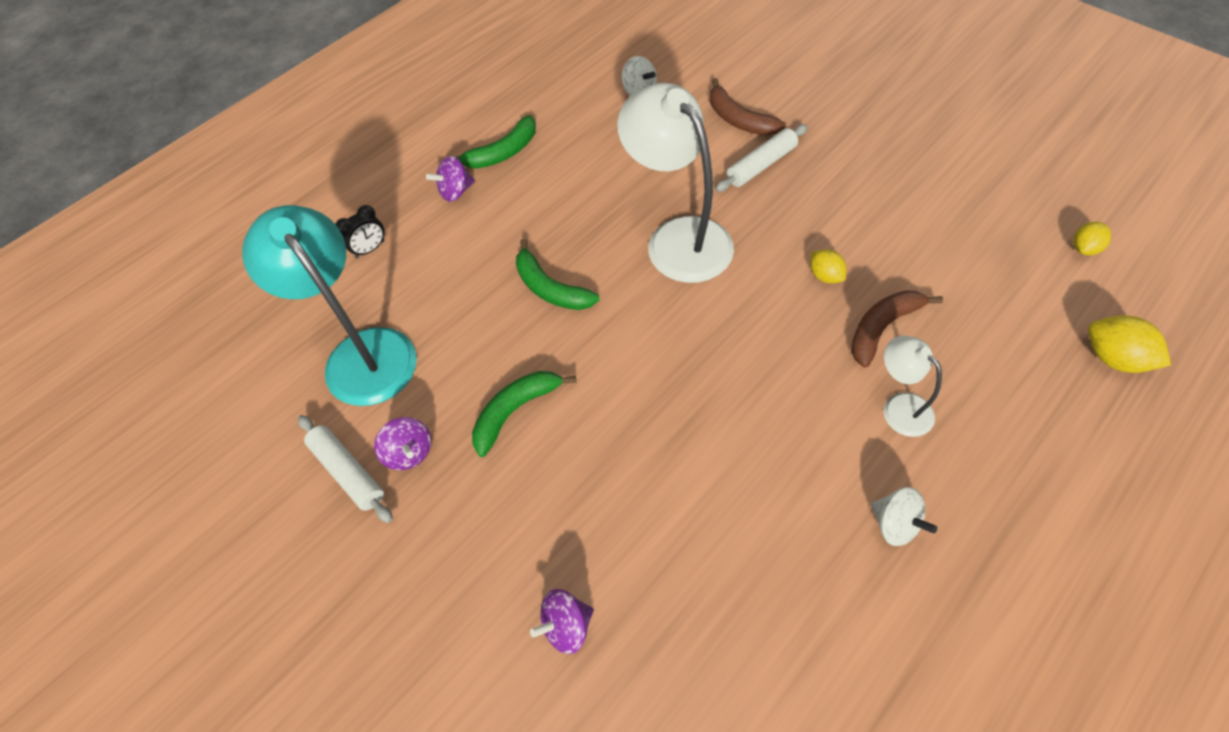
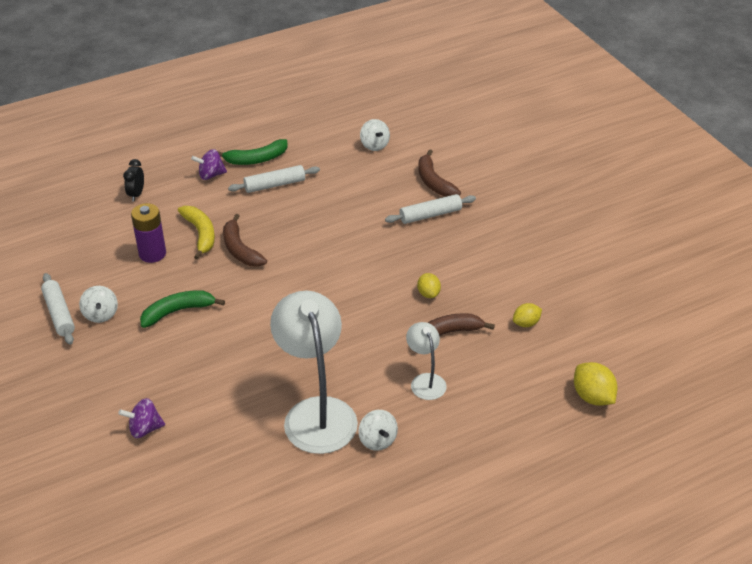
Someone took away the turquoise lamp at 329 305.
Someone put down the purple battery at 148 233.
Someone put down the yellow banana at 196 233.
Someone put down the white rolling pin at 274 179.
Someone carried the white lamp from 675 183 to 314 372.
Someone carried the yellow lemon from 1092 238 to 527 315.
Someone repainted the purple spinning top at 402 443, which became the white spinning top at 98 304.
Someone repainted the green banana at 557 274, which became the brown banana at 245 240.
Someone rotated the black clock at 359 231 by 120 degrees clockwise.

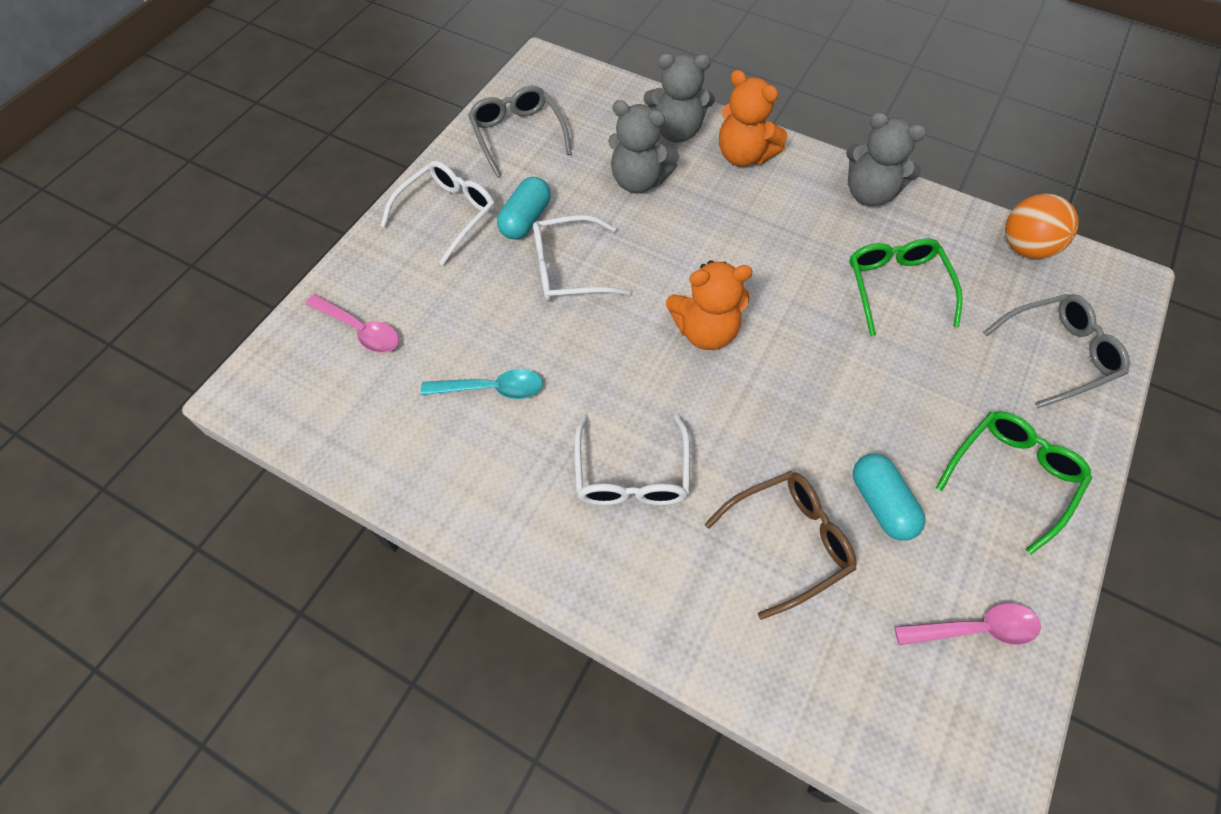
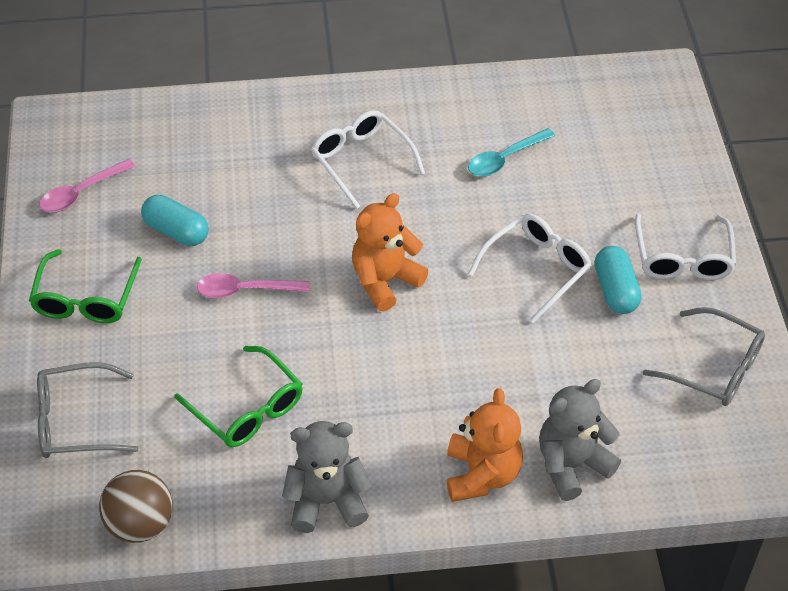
Someone took away the grey teddy bear at 643 146.
Someone took away the brown glasses at 780 545.
Someone carried the pink spoon from 352 323 to 253 285.
Someone repainted the orange ball at 1041 226, which became the brown ball at 135 506.
Someone rotated the orange teddy bear at 753 118 by 90 degrees clockwise.
Someone rotated the grey glasses at 1056 351 by 45 degrees clockwise.

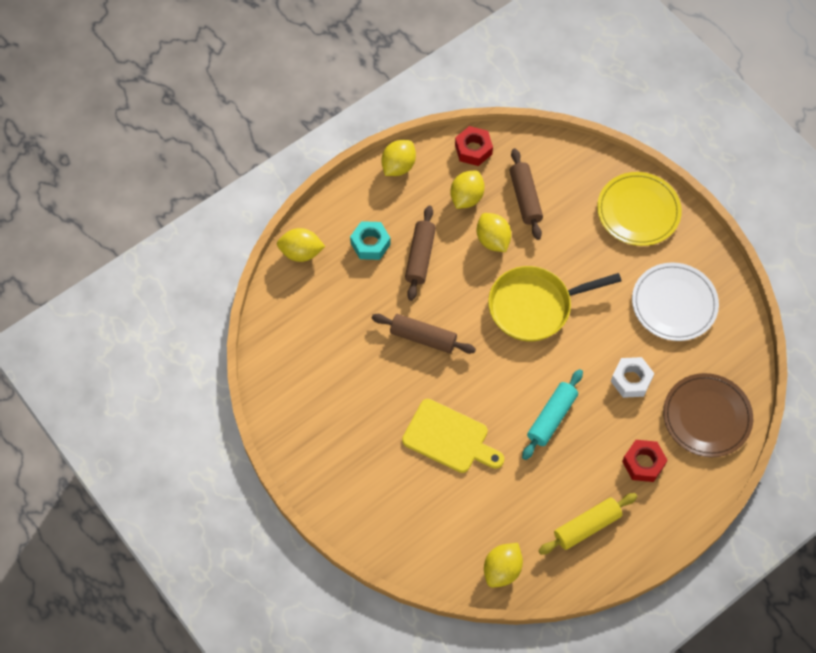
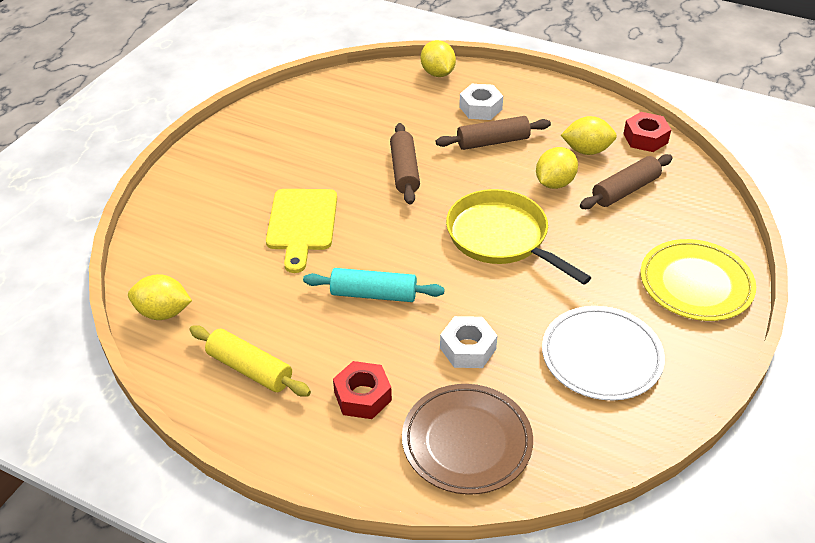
Someone took away the yellow lemon at 398 158.
Someone repainted the turquoise nut at 370 240, which became the white nut at 481 102.

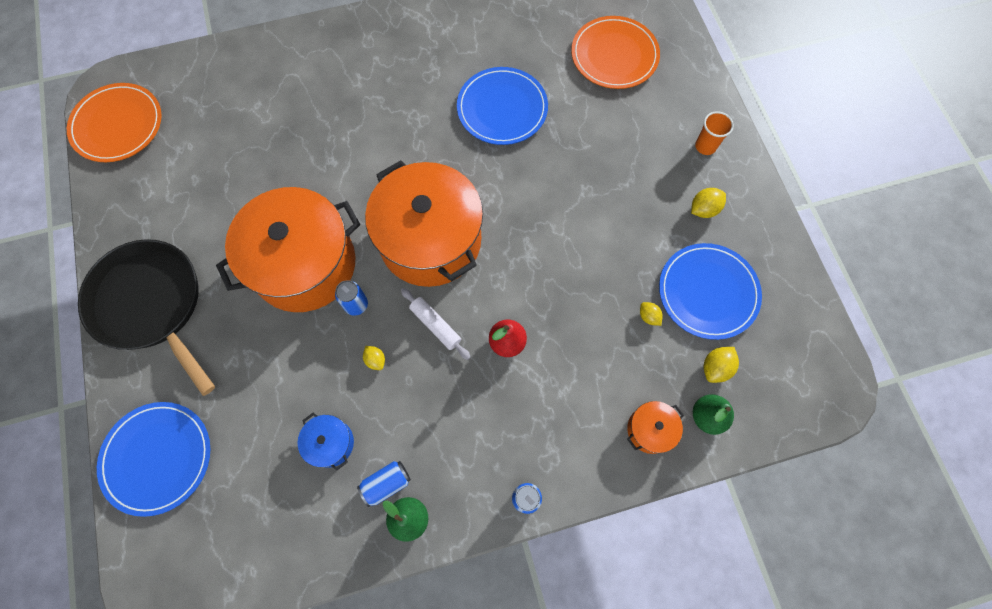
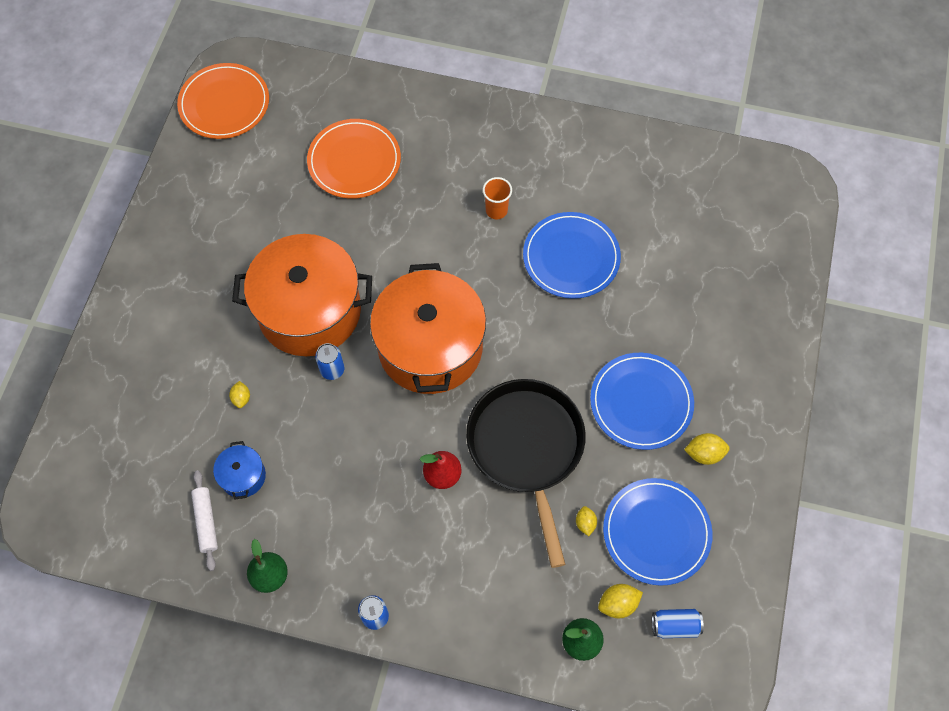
Someone took away the orange pot at 655 427.
Someone carried the black pan from 146 317 to 526 473.
Someone carried the blue plate from 153 459 to 642 401.
Someone carried the blue can from 384 484 to 678 623.
Someone carried the yellow lemon from 374 358 to 239 394.
Someone carried the white rolling pin from 436 324 to 204 520.
Someone carried the orange plate from 615 52 to 354 159.
Someone carried the orange cup from 714 133 to 497 198.

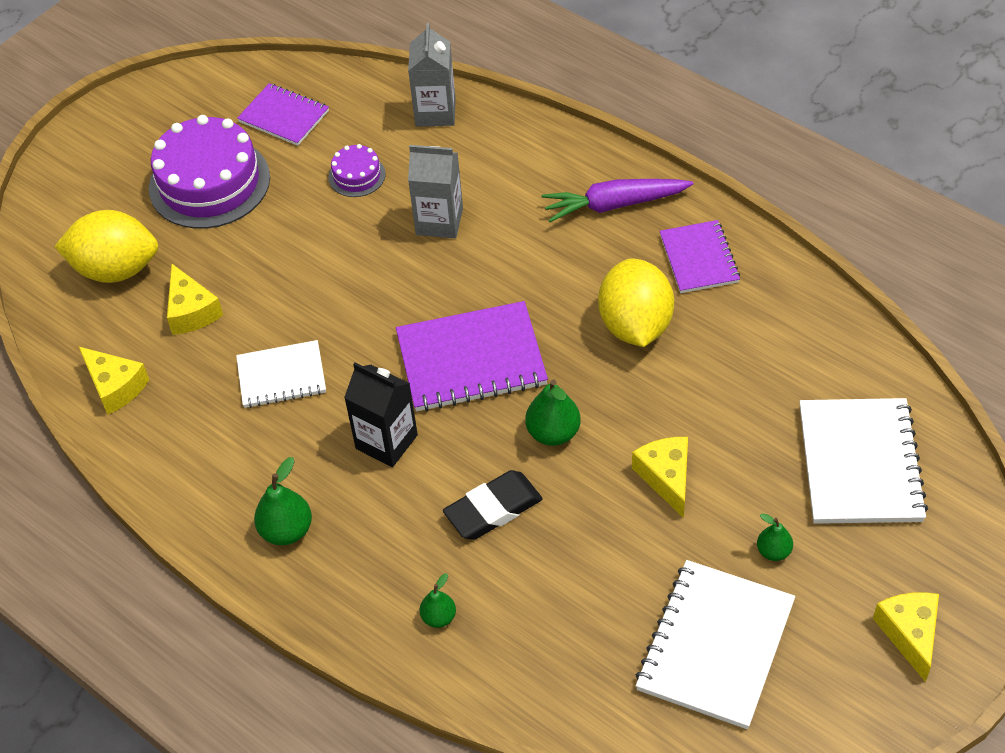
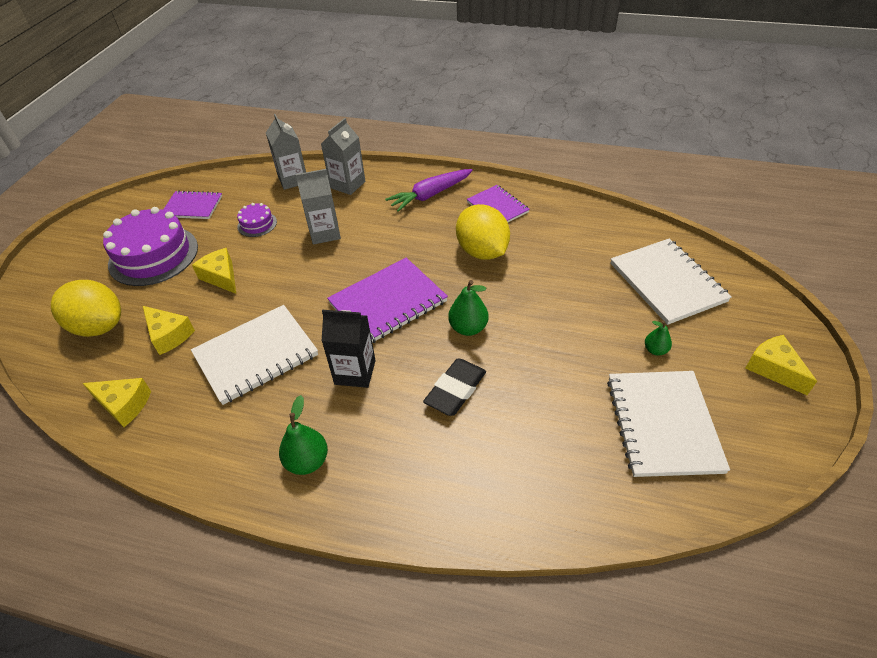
Someone took away the green pear at 437 600.
Someone put down the grey carton at 343 156.
Someone carried the yellow cheese from 660 477 to 214 271.
Someone rotated the yellow lemon at 106 246 by 45 degrees clockwise.
Someone scaled the white notebook at 281 374 by 1.61.

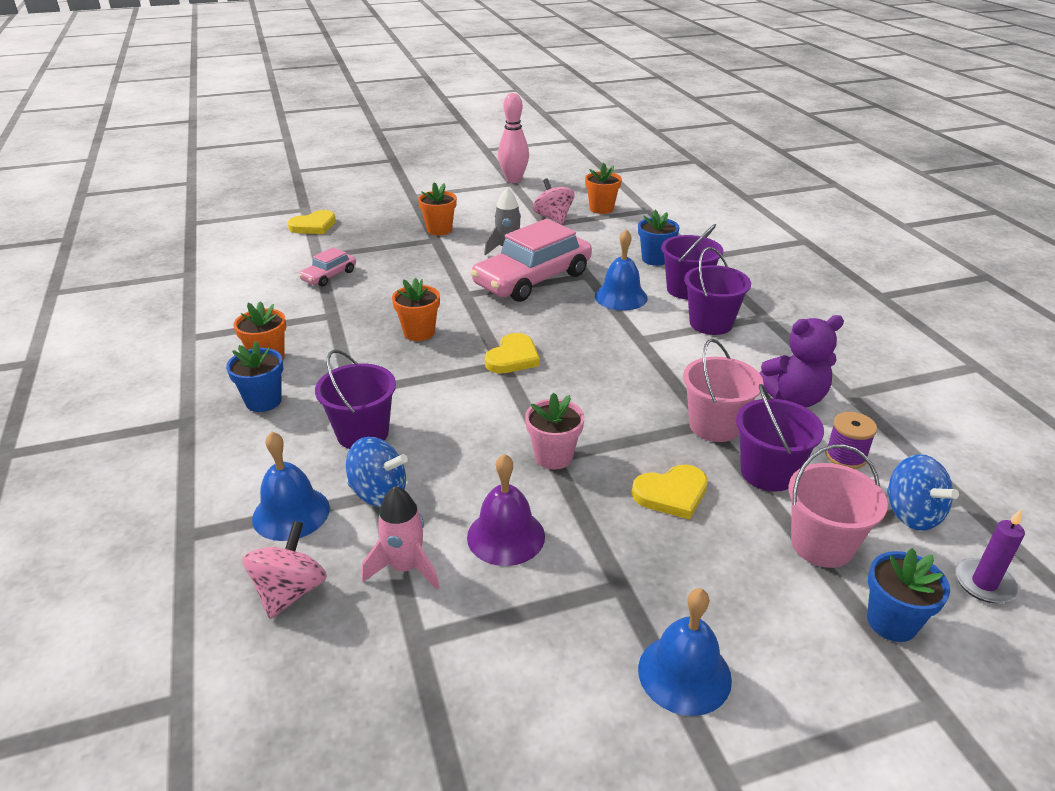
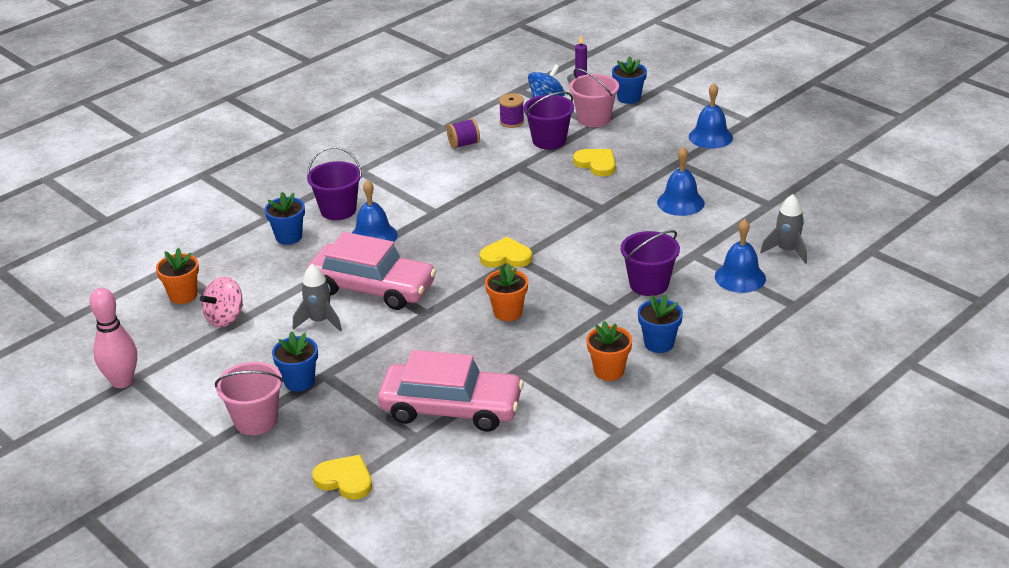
Someone took away the blue spinning top at 377 472.
Someone took away the pink rocket at 401 538.
Someone took away the pink flower pot at 554 431.
Someone took away the purple bucket at 717 291.
Someone carried the pink bucket from 723 390 to 249 398.
Someone swapped the pink spinning top at 284 570 for the grey rocket at 783 229.
Someone swapped the purple teddy bear at 802 361 for the purple spool at 463 133.
Someone repainted the orange flower pot at 437 208, which became the blue flower pot at 295 361.
Someone repainted the purple bell at 506 510, which became the blue bell at 681 181.
Someone scaled the pink car at 327 266 by 2.13.

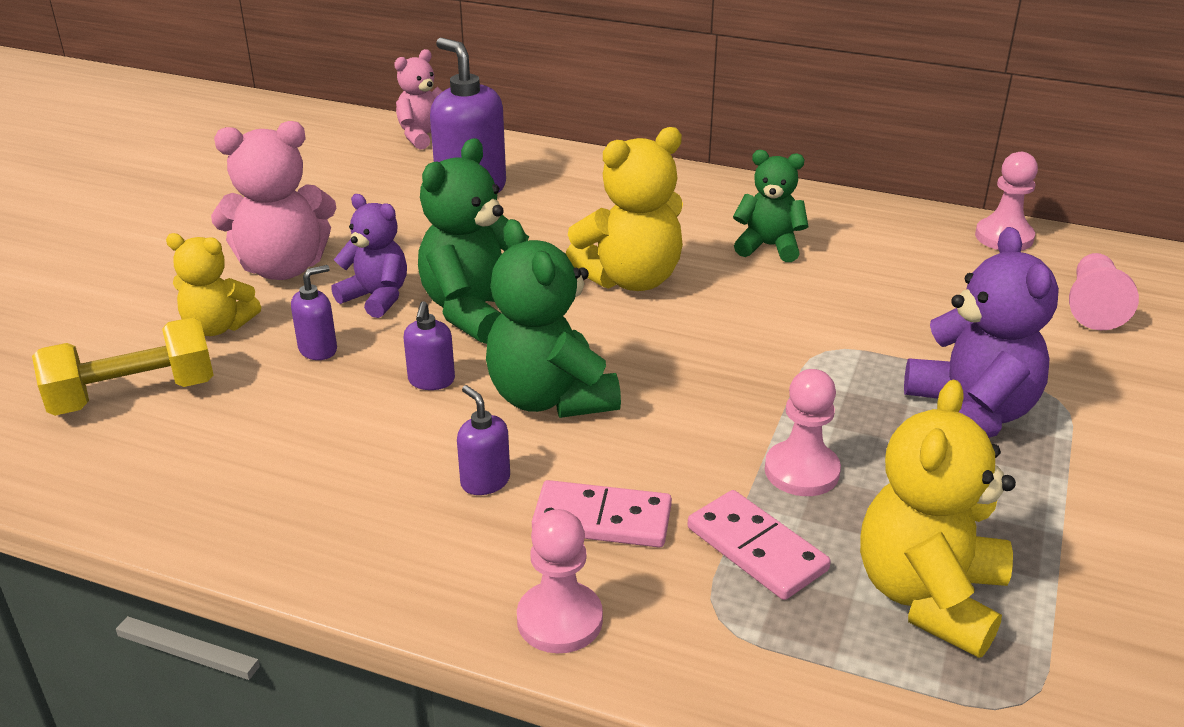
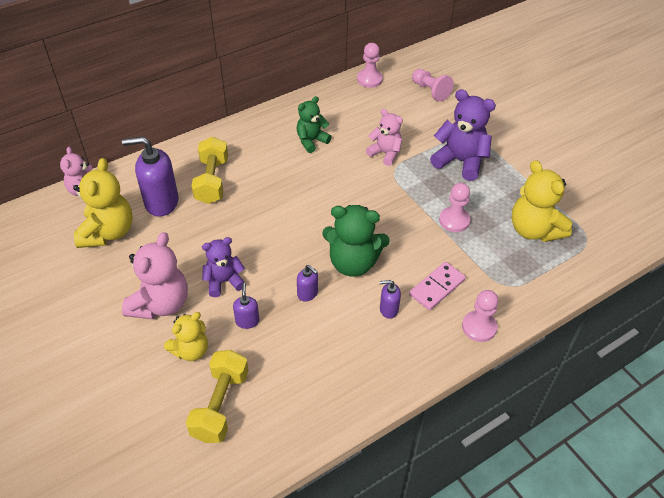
Someone took away the green teddy bear at 473 241.
Someone took away the pink domino at 759 545.
Someone put down the yellow dumbbell at 210 170.
Someone put down the pink teddy bear at 384 137.
Someone carried the yellow teddy bear from 624 209 to 103 203.

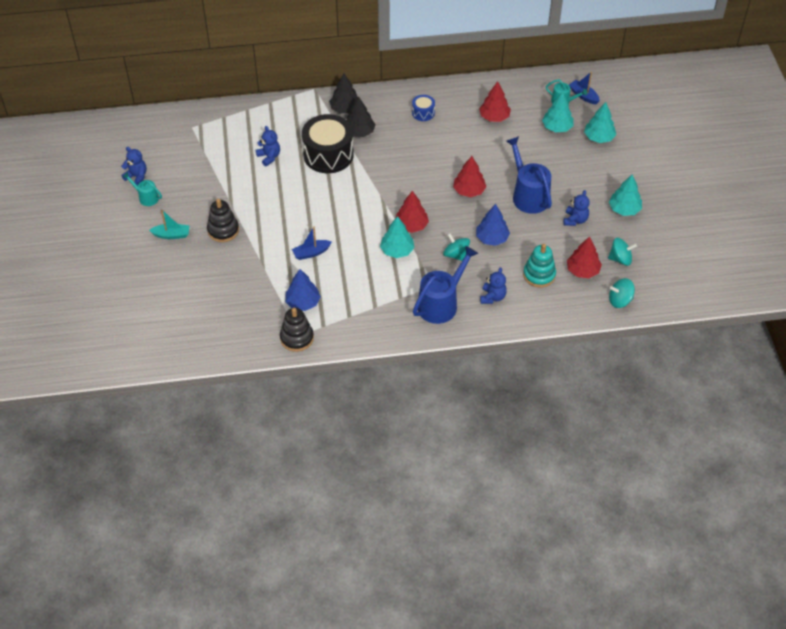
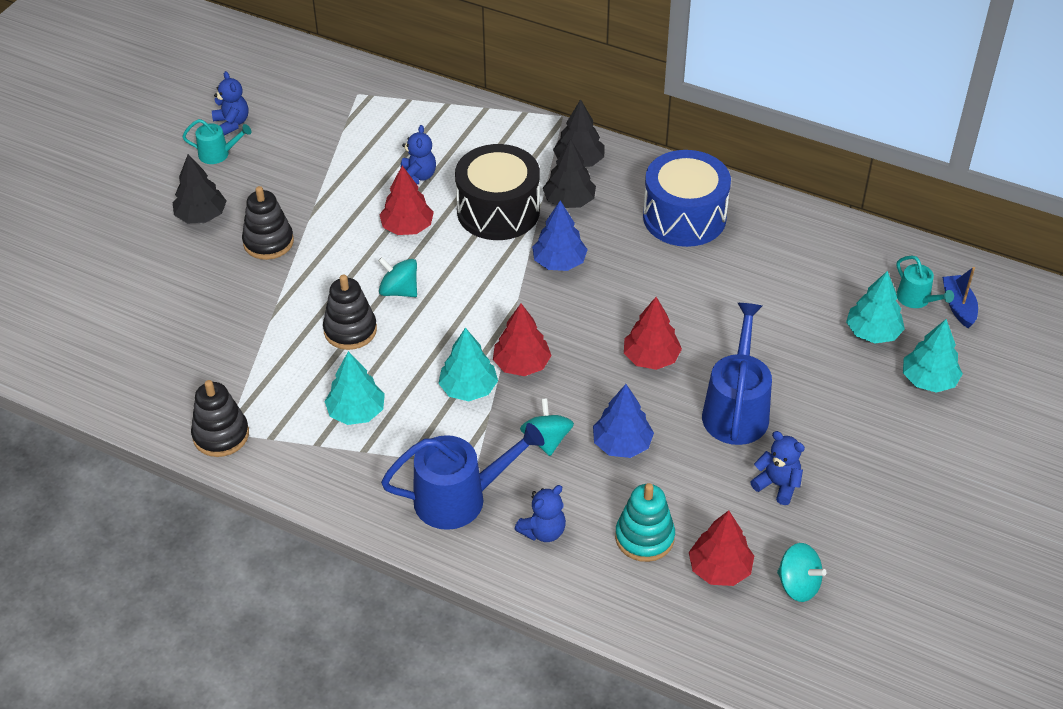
Someone carried the blue tree from 303 290 to 560 235.
Someone carried the red tree from 495 101 to 406 200.
Someone carried the turquoise tree from 625 195 to 354 388.
Someone carried the turquoise spinning top from 622 293 to 397 277.
Someone swapped the turquoise boat at 169 224 for the black tree at 200 188.
Someone swapped the blue boat at 312 243 for the black stacking toy at 350 312.
Someone rotated the turquoise watering can at 142 189 by 120 degrees clockwise.
Someone rotated the blue teddy bear at 577 208 by 105 degrees counterclockwise.
Someone scaled the blue drum at 423 108 by 2.15.

